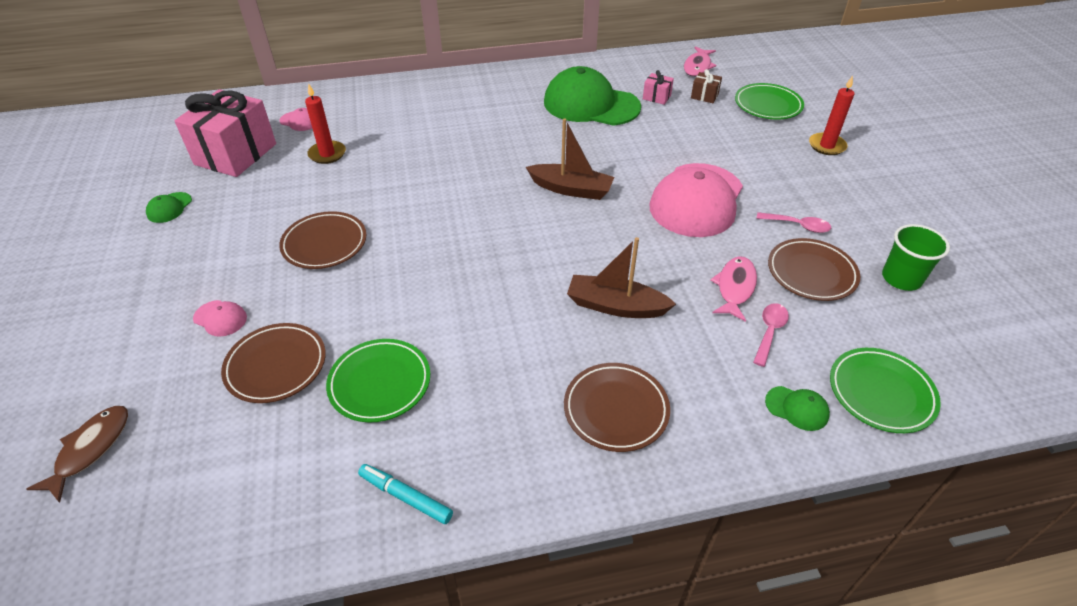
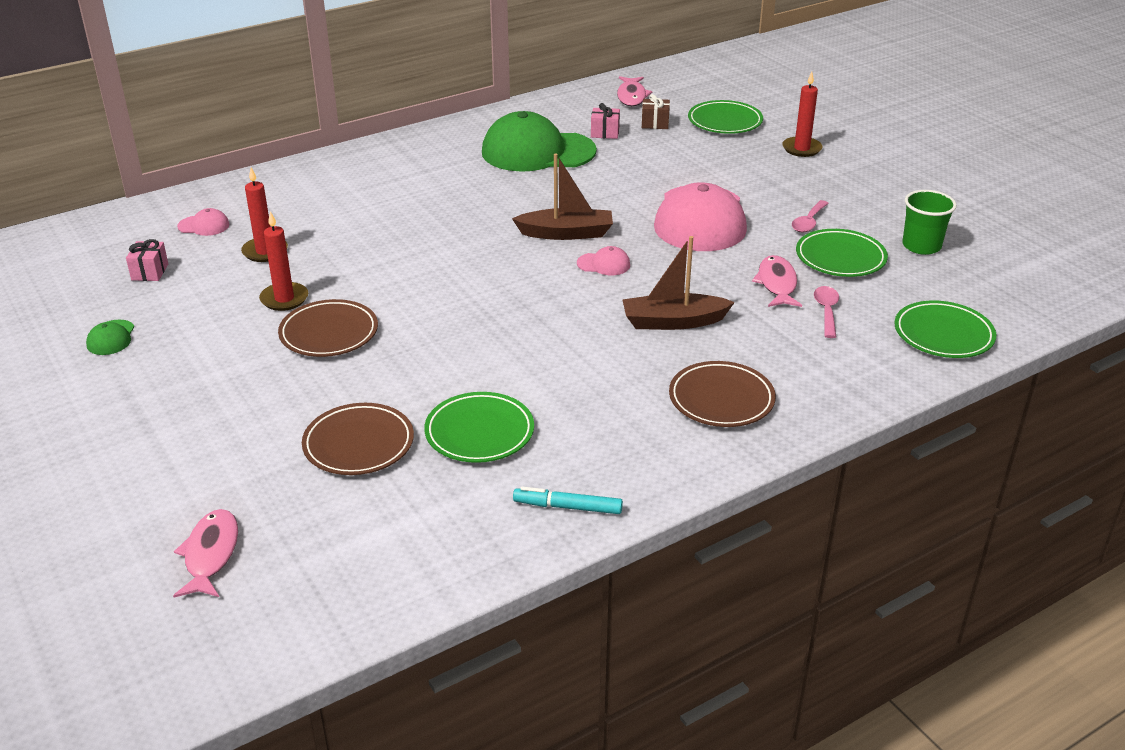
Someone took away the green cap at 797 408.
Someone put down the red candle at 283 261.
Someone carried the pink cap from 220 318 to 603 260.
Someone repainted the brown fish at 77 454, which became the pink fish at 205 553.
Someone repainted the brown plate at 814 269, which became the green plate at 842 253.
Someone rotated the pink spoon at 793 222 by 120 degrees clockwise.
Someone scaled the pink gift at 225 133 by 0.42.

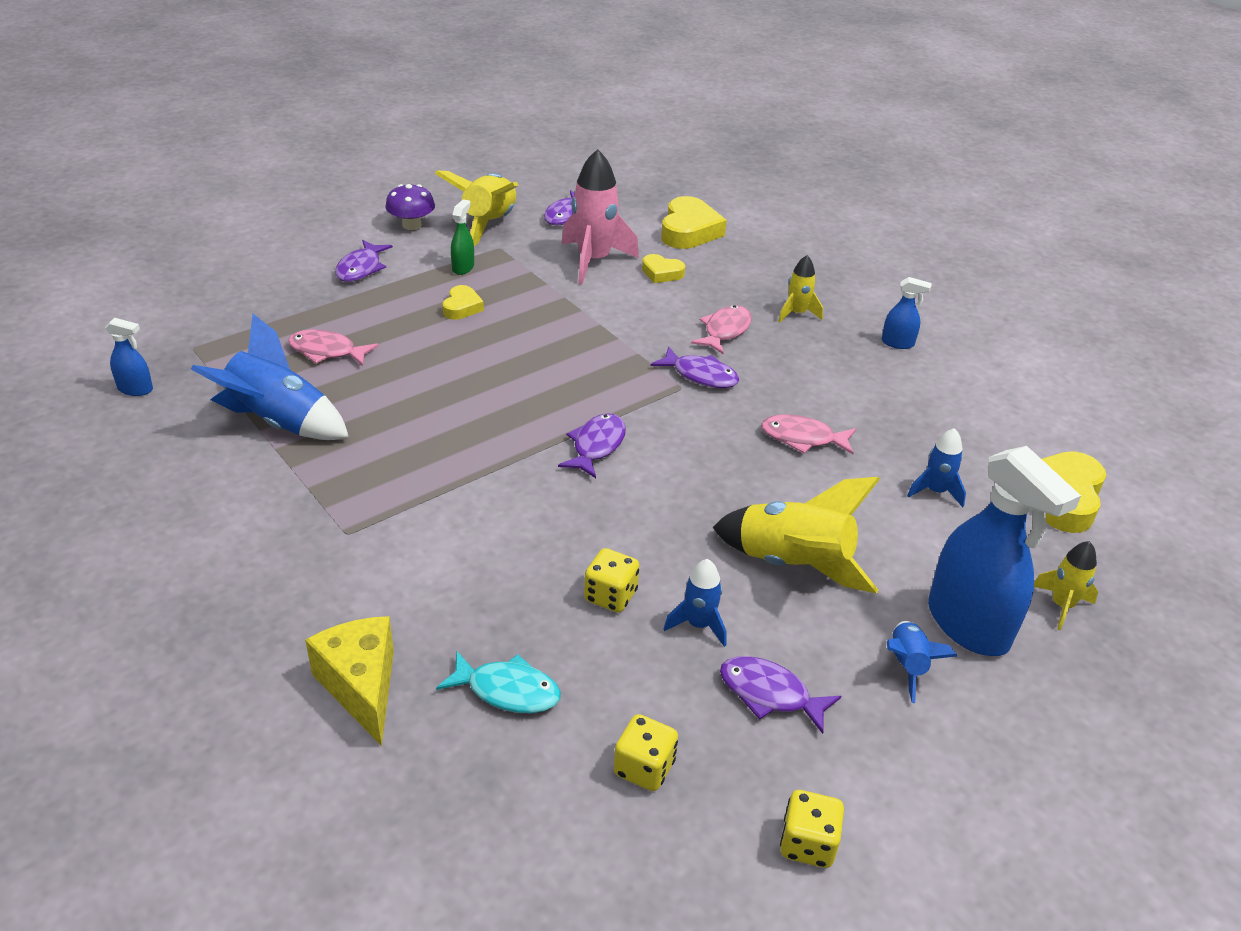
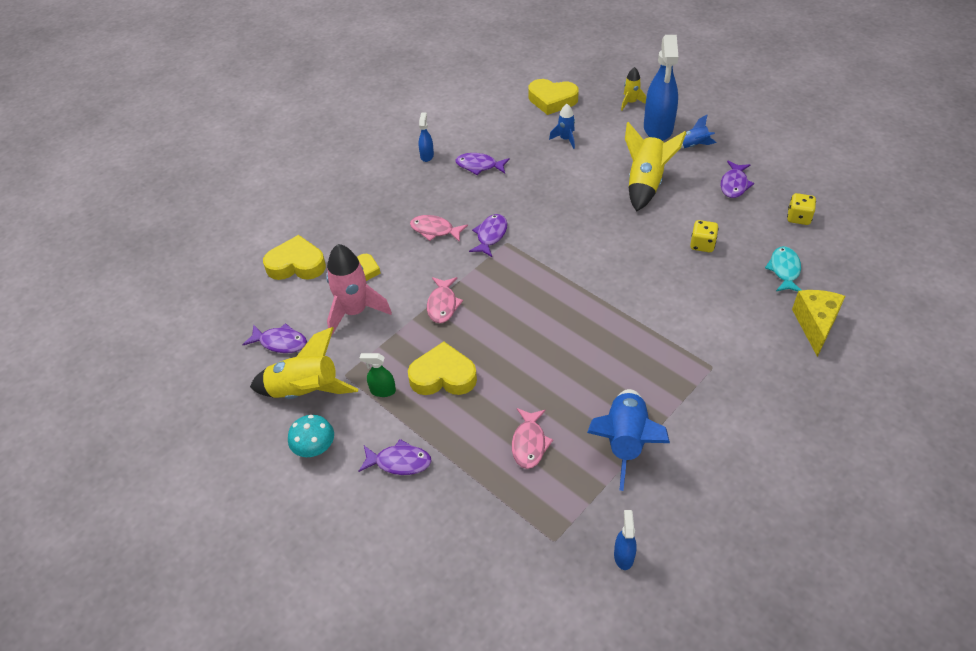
Someone took away the blue rocket at 695 603.
Someone took away the yellow rocket at 800 289.
Someone took away the yellow dice at 812 829.
Someone carried the purple fish from 592 445 to 482 164.
Someone carried the pink fish from 808 434 to 445 300.
Someone repainted the purple mushroom at 410 207, which became the turquoise mushroom at 311 436.
Someone rotated the yellow cheese at 349 681 by 135 degrees clockwise.
Someone rotated the blue spray bottle at 1004 551 by 135 degrees clockwise.
Someone scaled the yellow heart at 463 302 by 1.80.

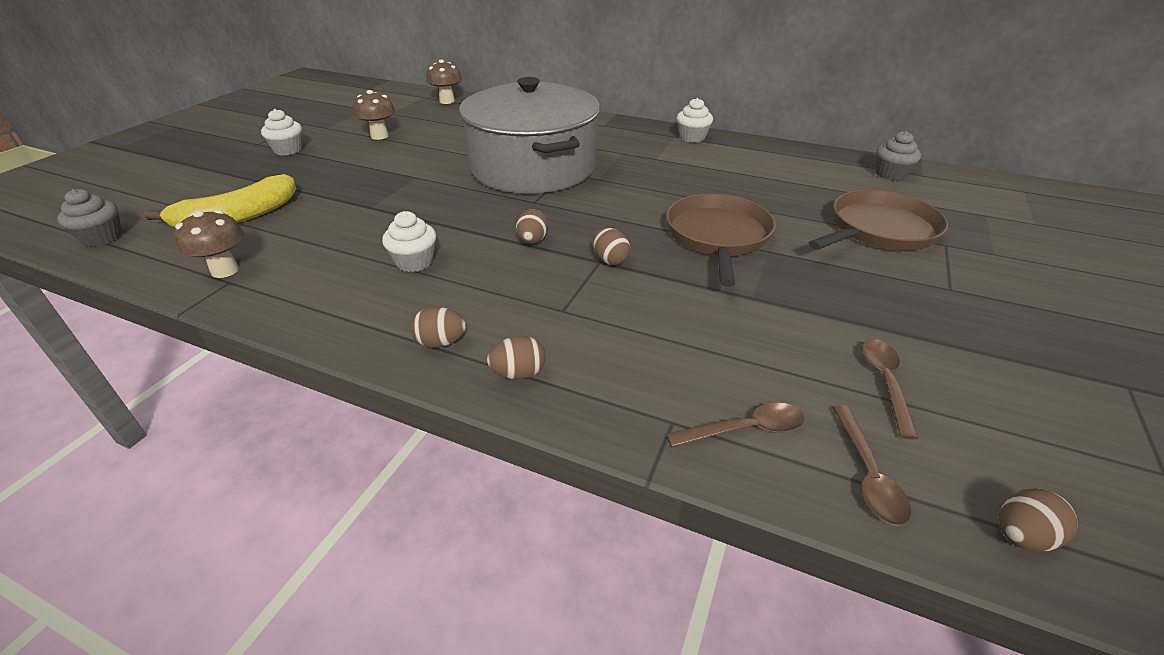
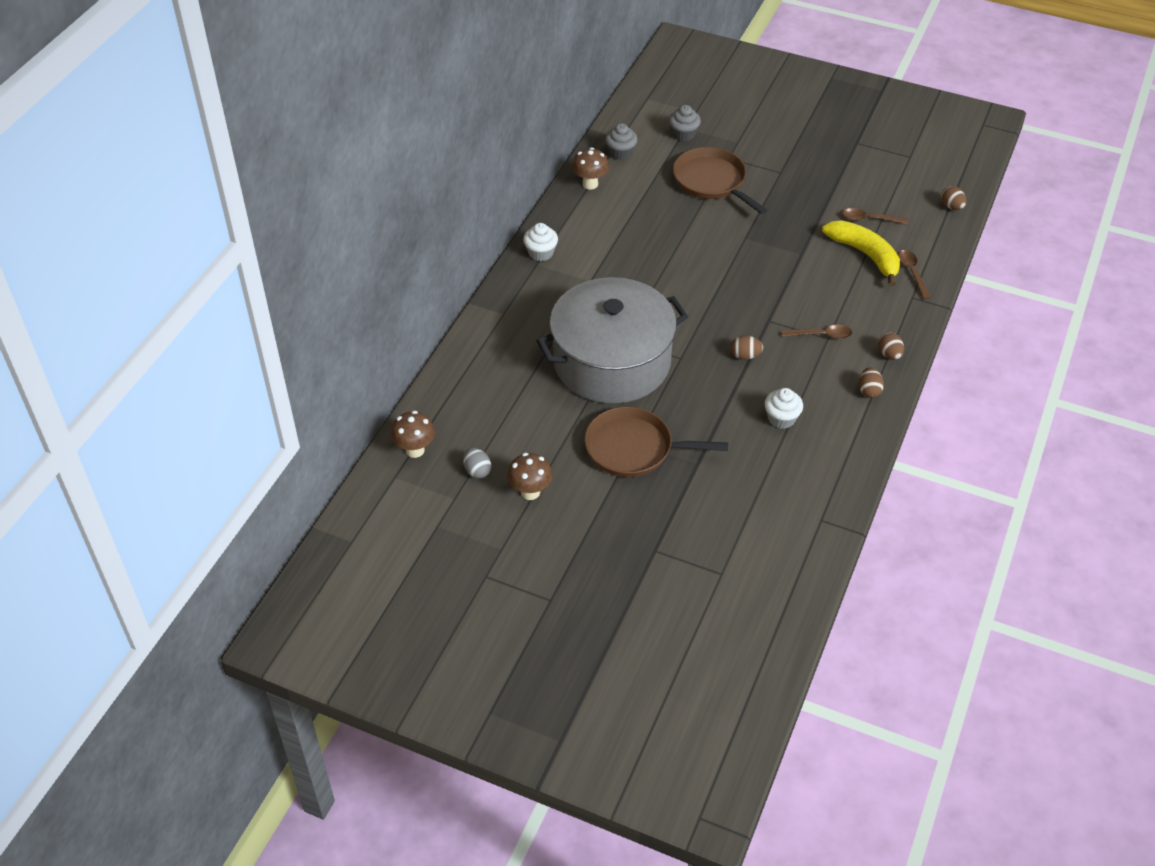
Someone took away the white cupcake at 281 132.
Someone took away the brown egg at 611 246.
Someone put down the grey egg at 477 463.
Someone carried the grey cupcake from 89 218 to 685 123.
Someone carried the yellow banana from 220 200 to 861 253.
Someone carried the brown mushroom from 209 244 to 590 168.
Someone carried the brown pan from 721 240 to 656 442.
Someone carried the brown spoon from 872 465 to 816 332.

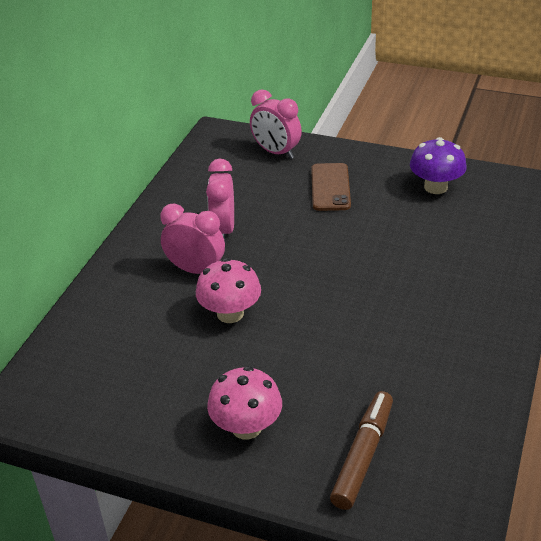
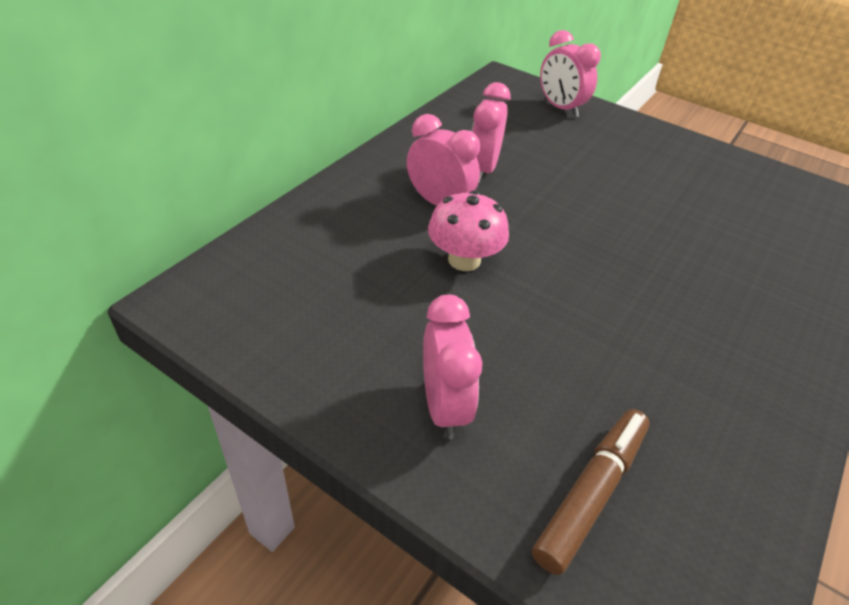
Someone took away the brown phone at 331 187.
Someone took away the purple mushroom at 438 165.
Someone swapped the pink mushroom at 244 403 for the pink clock at 452 367.

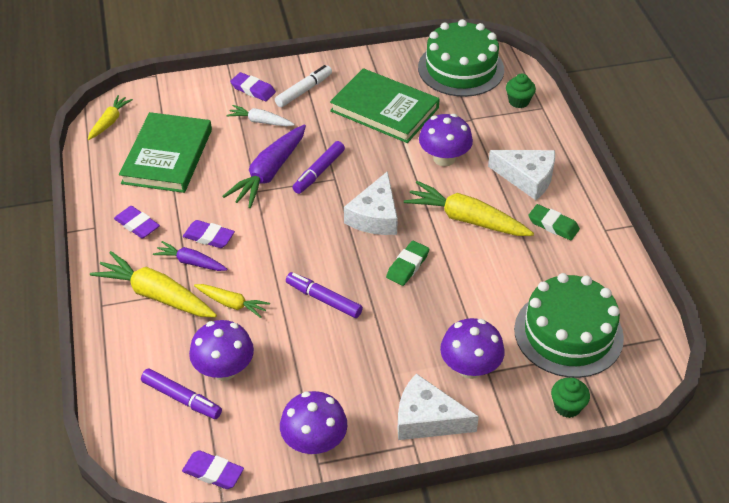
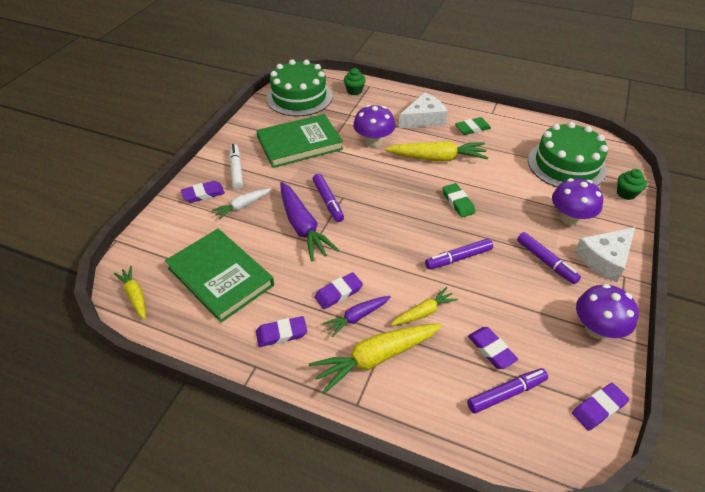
Someone took away the white cheese at 371 203.
Someone put down the purple marker at 549 258.
Someone swapped the purple mushroom at 221 350 for the purple eraser at 493 348.
Someone rotated the yellow carrot at 469 208 by 150 degrees counterclockwise.

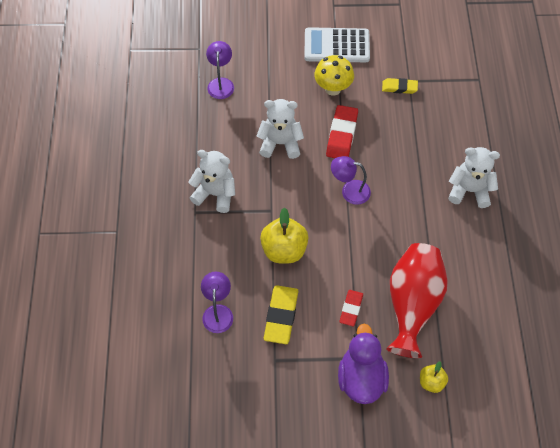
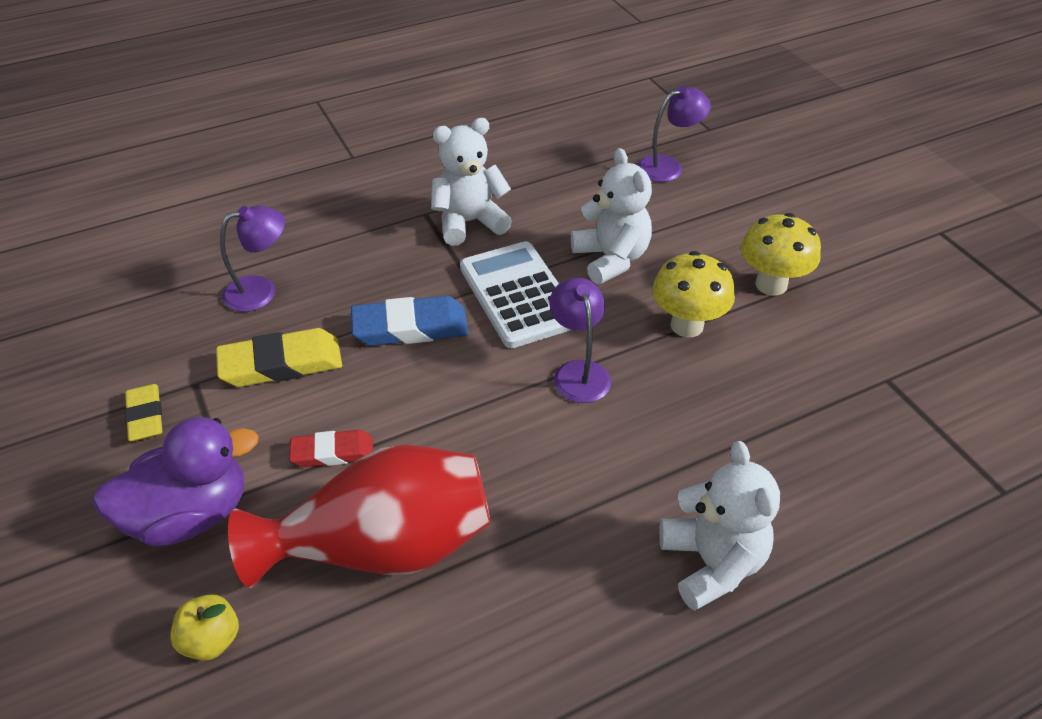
Someone carried the white calculator from 337 44 to 515 294.
Someone carried the yellow eraser from 400 86 to 143 412.
Someone swapped the yellow apple at 284 235 for the blue eraser at 410 321.
Someone swapped the red eraser at 342 131 for the yellow mushroom at 693 294.
Someone rotated the white teddy bear at 212 181 by 105 degrees counterclockwise.

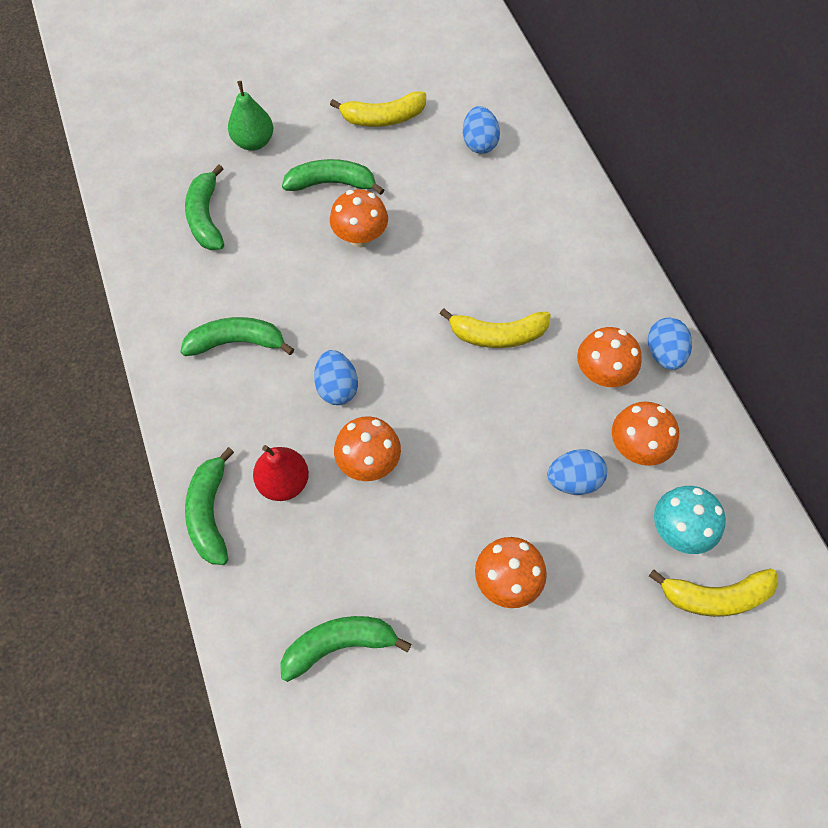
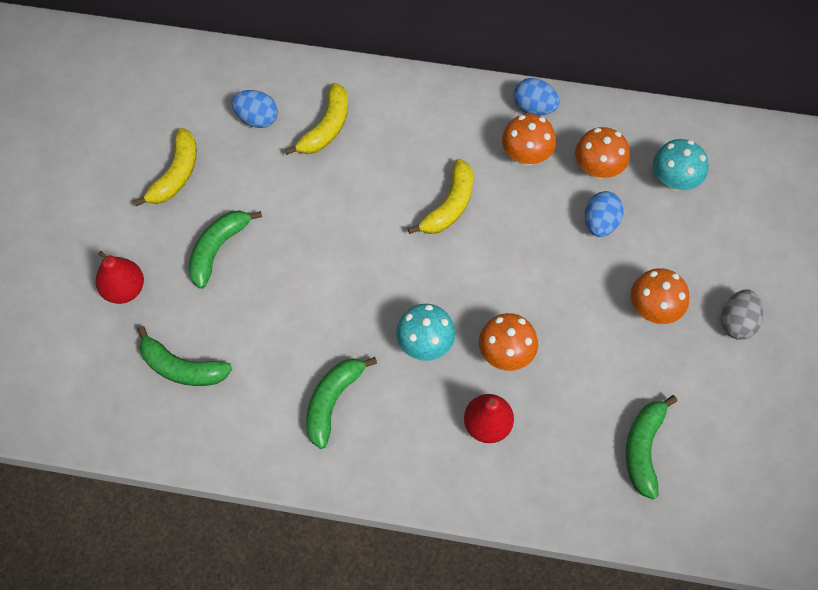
Someone took away the green banana at 209 506.
Someone took away the orange mushroom at 359 218.
Someone put down the grey egg at 742 314.
Someone carried the yellow banana from 713 593 to 316 119.
Someone swapped the blue egg at 336 377 for the turquoise mushroom at 425 332.
Someone repainted the green pear at 250 116, which became the red pear at 120 277.

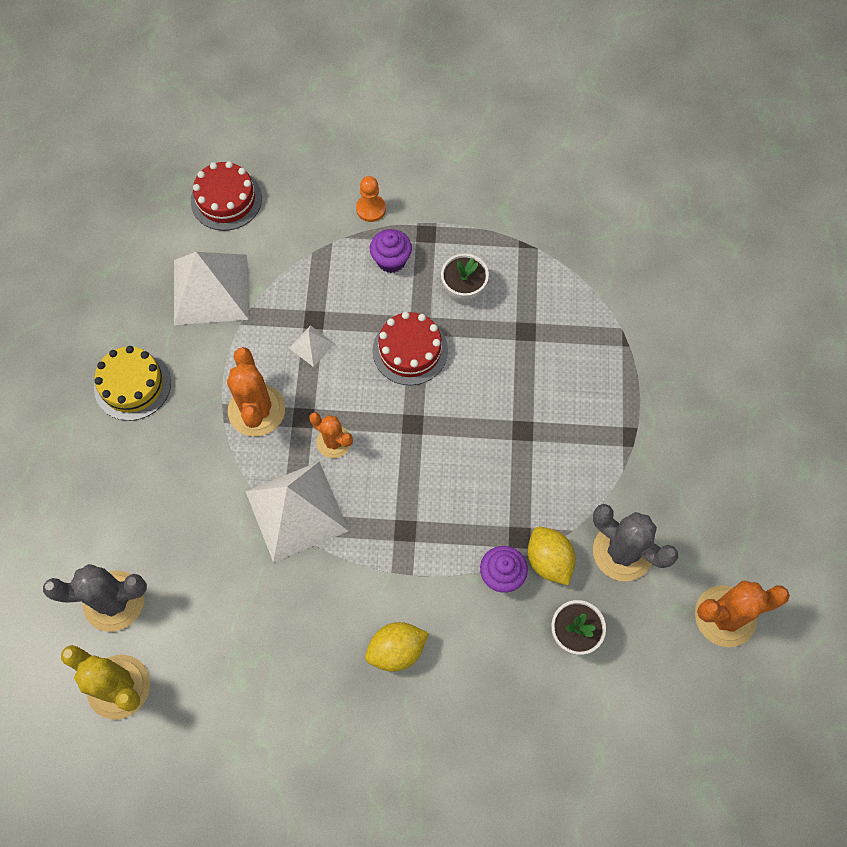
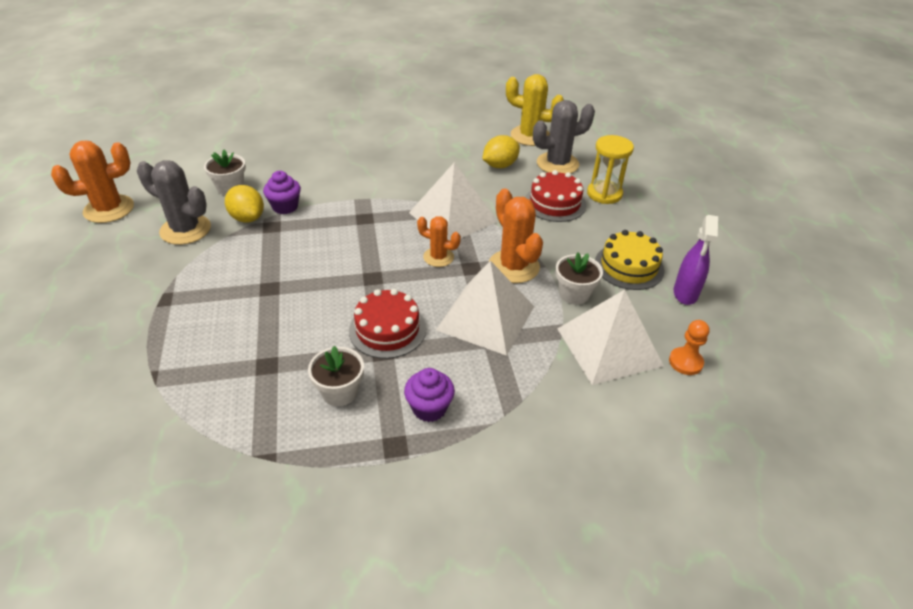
Someone put down the white flower pot at 579 279.
Someone put down the yellow hourglass at 610 169.
Someone put down the purple spray bottle at 696 260.
Someone carried the red cake from 226 196 to 555 196.
Someone carried the orange pawn from 371 199 to 689 347.
Someone carried the yellow lemon from 397 647 to 501 151.
Someone scaled the white pyramid at 312 346 by 2.29.

